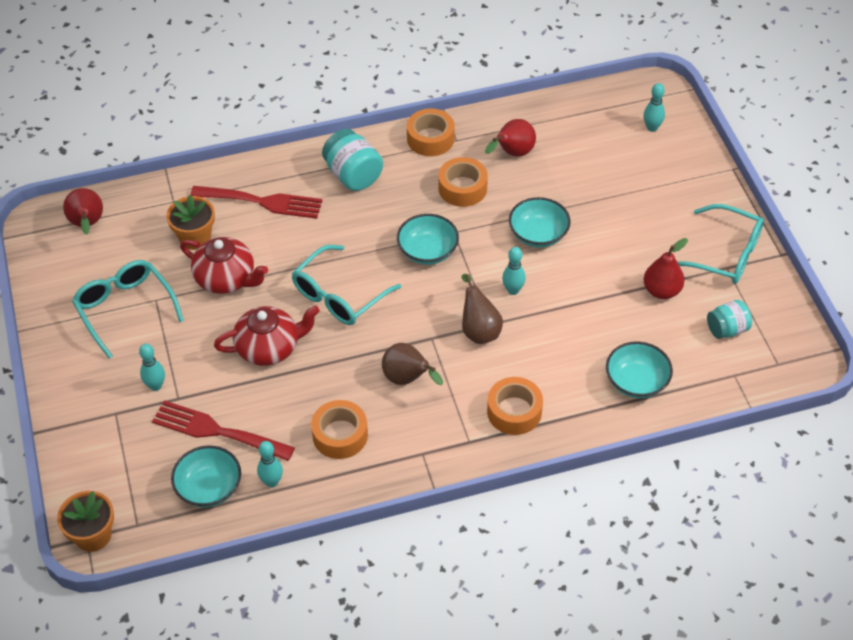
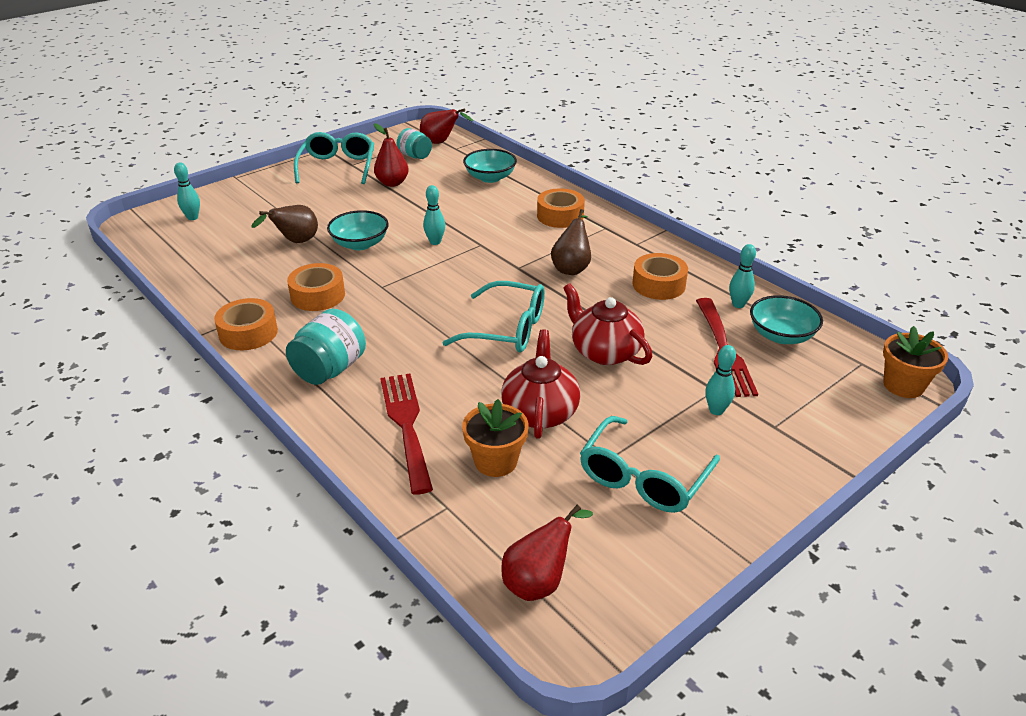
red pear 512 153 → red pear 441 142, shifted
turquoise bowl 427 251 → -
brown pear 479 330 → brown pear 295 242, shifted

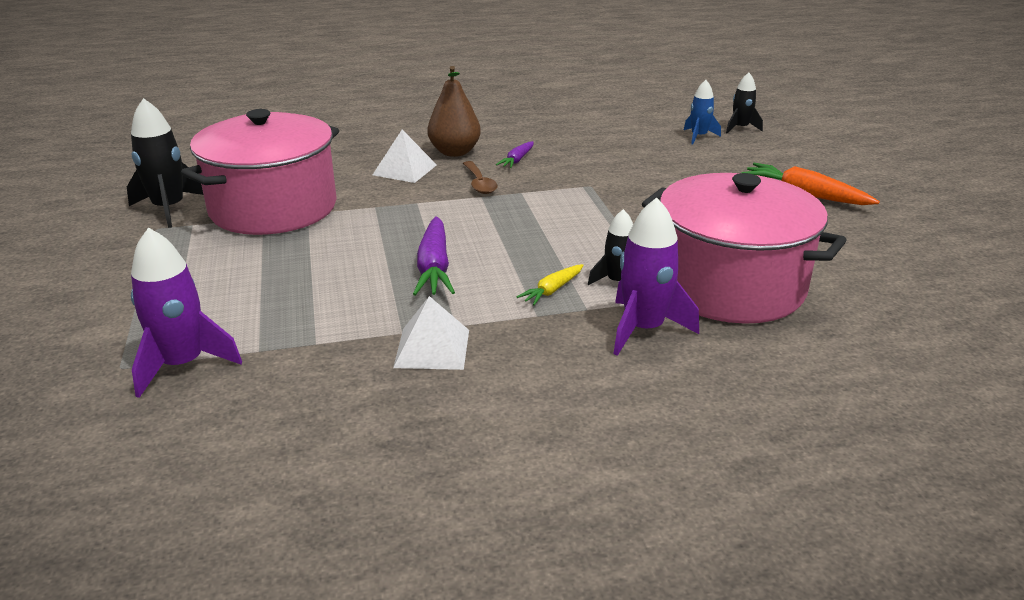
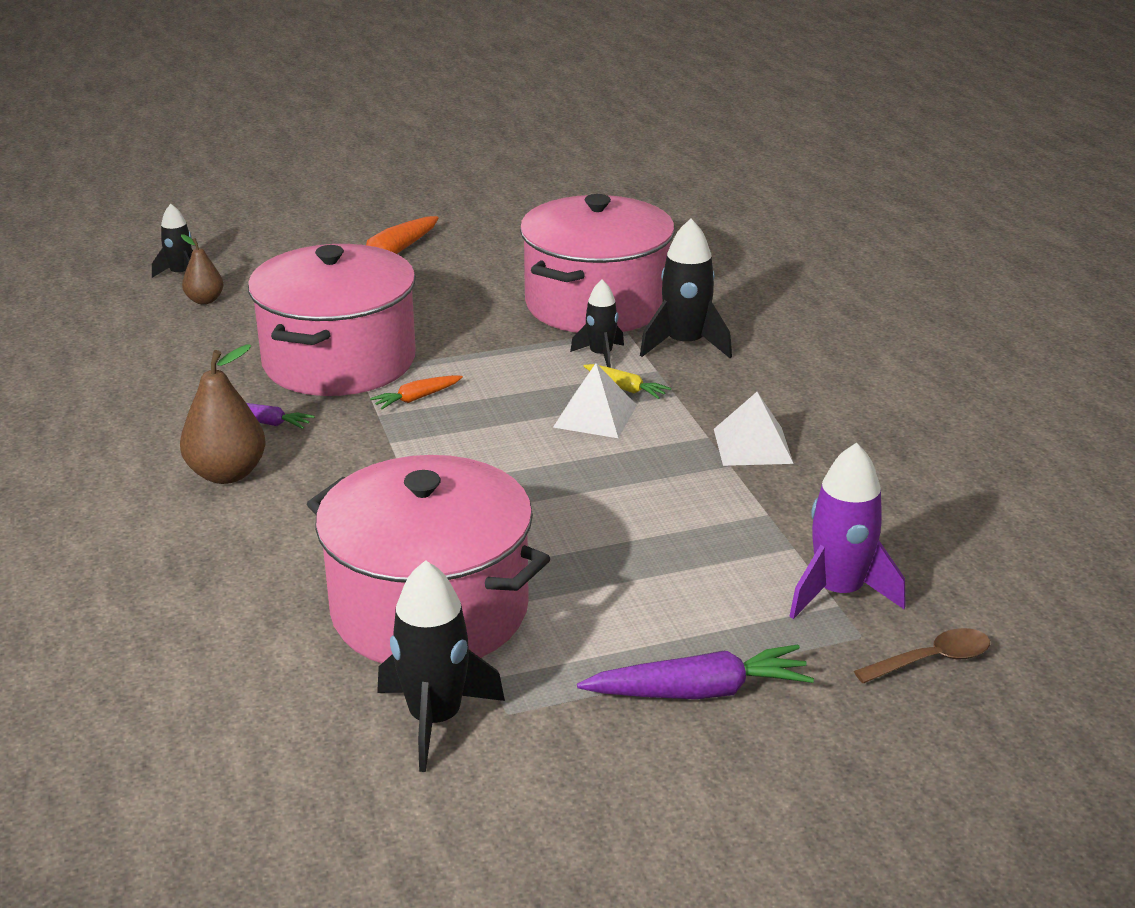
blue rocket 699 136 → brown pear 205 300
white pyramid 404 170 → white pyramid 595 416, shifted
brown spoon 479 183 → brown spoon 932 660, shifted
purple rocket 643 329 → black rocket 685 344
purple carrot 434 267 → purple carrot 698 691, shifted
- → pink pot 339 361
- → orange carrot 417 398

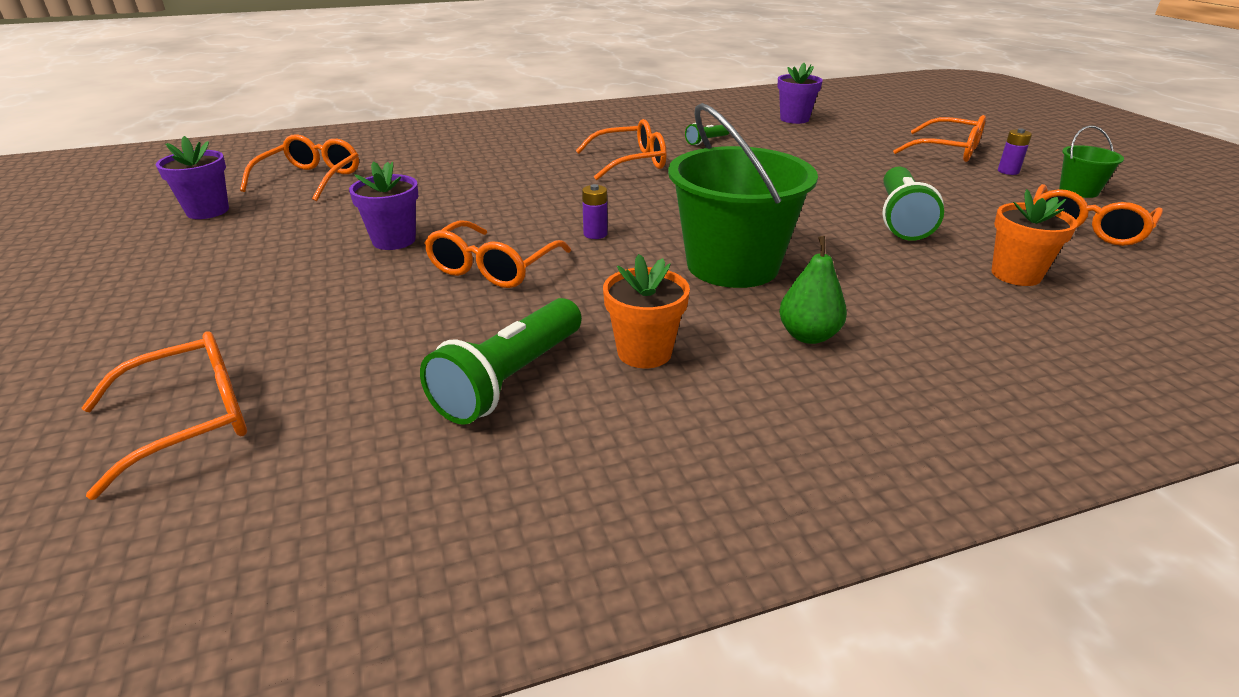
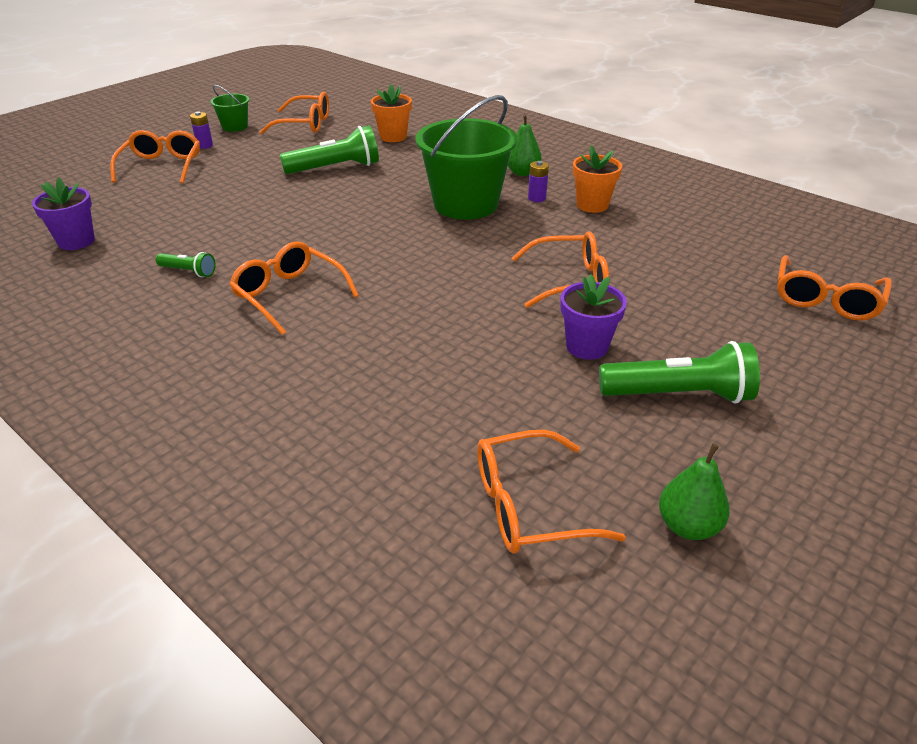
purple flower pot 207 211 → green pear 688 526
purple battery 595 234 → purple battery 537 198, shifted
green flashlight 510 379 → green flashlight 678 395, shifted
orange glasses 192 420 → orange glasses 825 300, 90 degrees counterclockwise

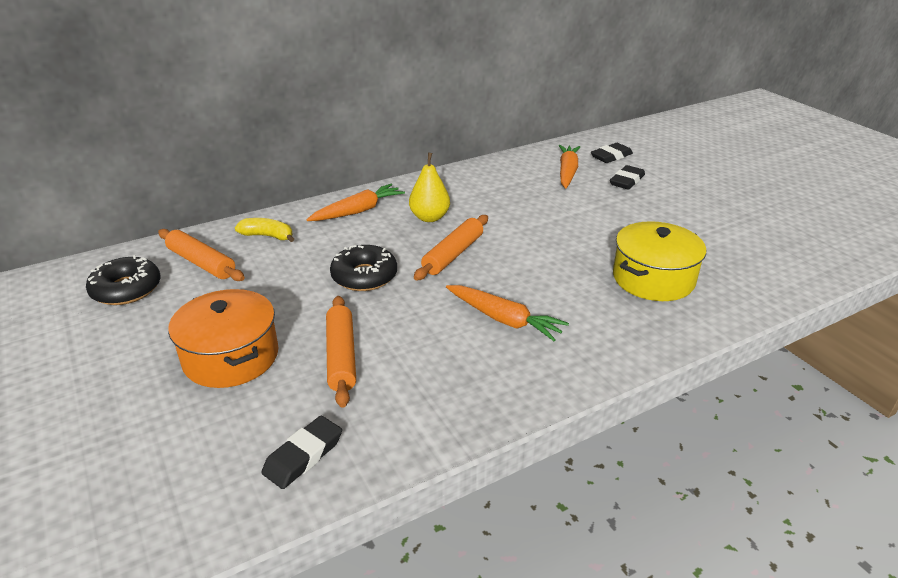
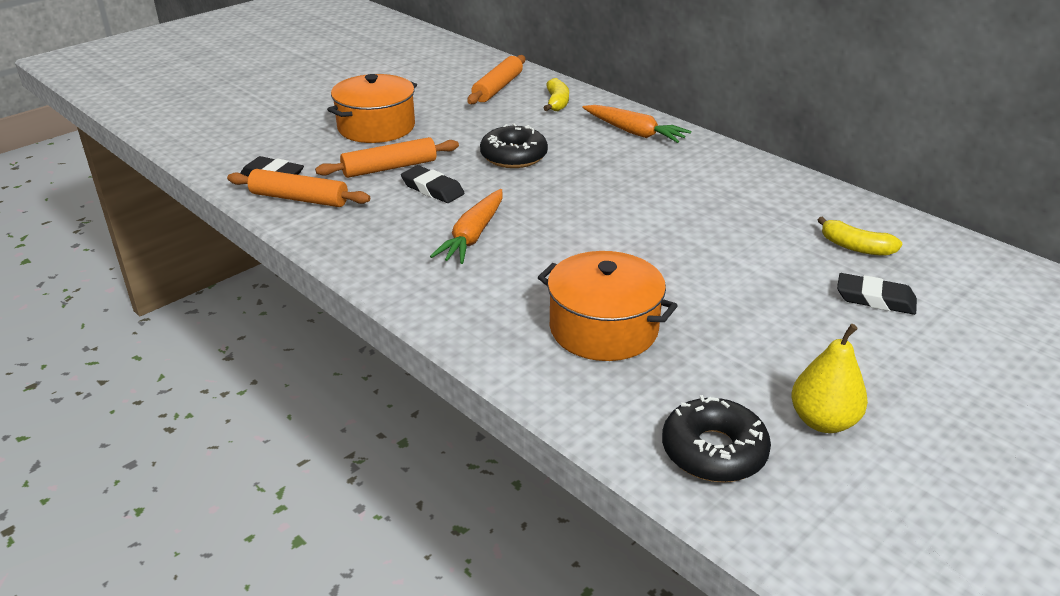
black eraser 611 156 → black eraser 432 189, shifted
orange carrot 567 172 → yellow banana 855 247
yellow pear 429 217 → yellow pear 823 421, shifted
orange rolling pin 453 254 → orange rolling pin 299 198, shifted
yellow pot 653 278 → orange pot 603 328
black donut 126 289 → black donut 713 451, shifted

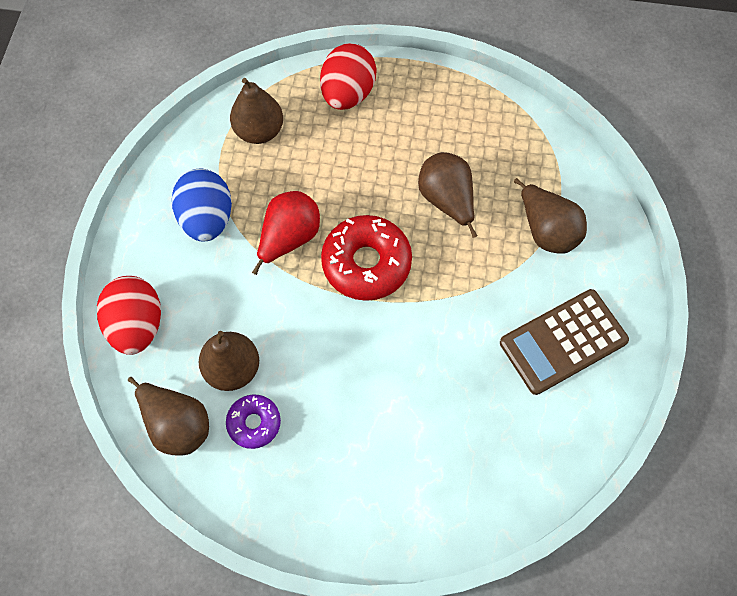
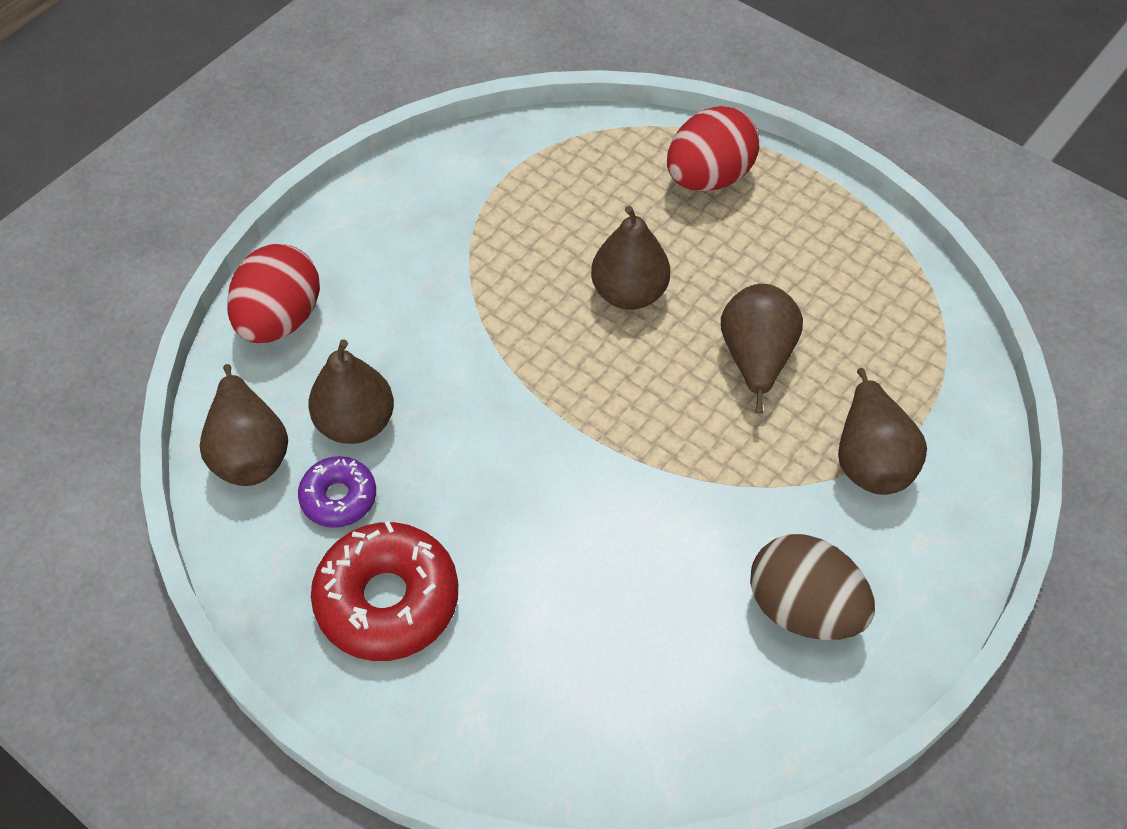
brown pear 259 131 → brown pear 629 293, shifted
blue egg 207 218 → -
red pear 289 238 → -
red donut 366 263 → red donut 387 600, shifted
brown calculator 563 342 → brown egg 803 608

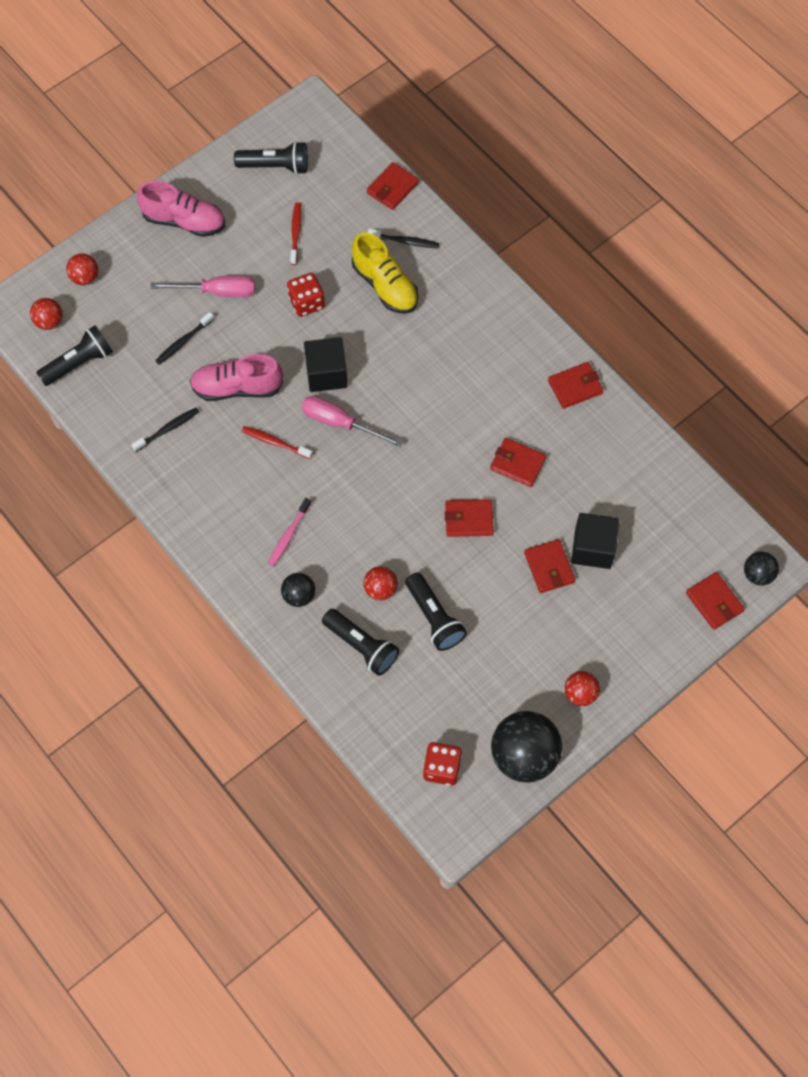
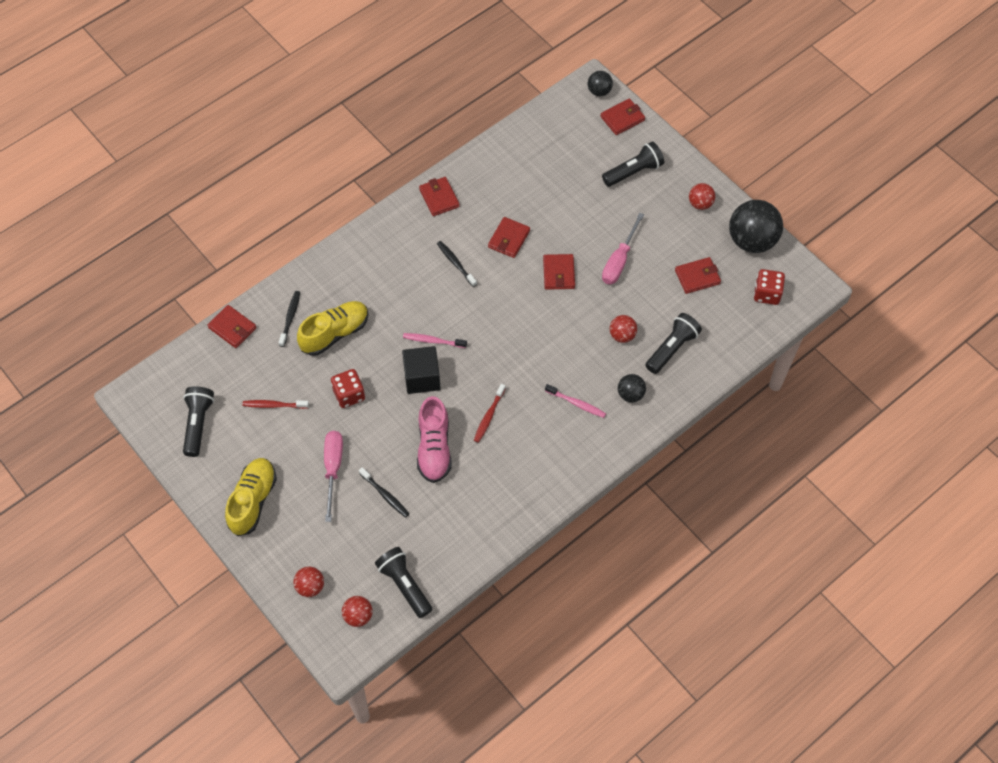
pink shoe 184 221 → yellow shoe 253 501
pink screwdriver 340 423 → pink screwdriver 619 261, shifted
black toothbrush 168 429 → black toothbrush 456 263, shifted
black cube 592 548 → -
red wallet 549 567 → red wallet 697 277, shifted
black flashlight 434 618 → black flashlight 634 172, shifted
- → pink toothbrush 433 341

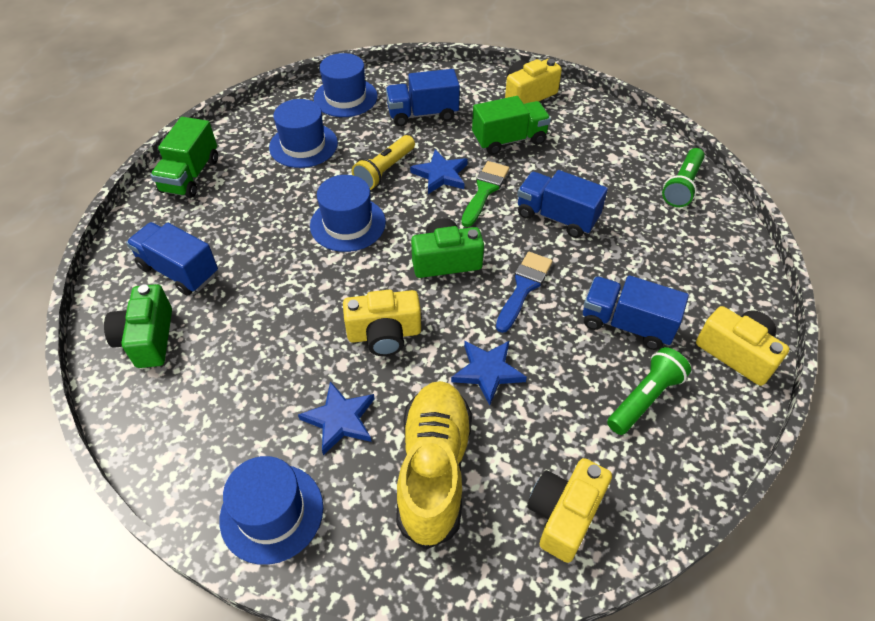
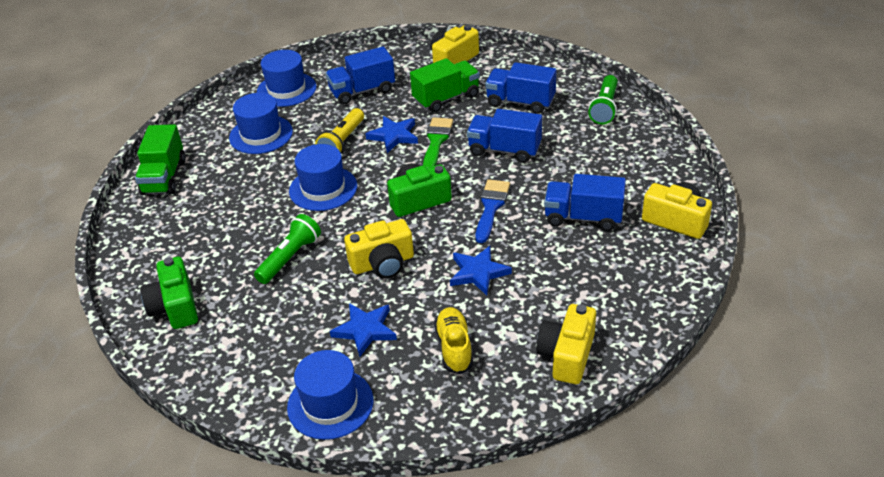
blue truck 179 271 → blue truck 520 102, shifted
green flashlight 645 398 → green flashlight 290 258, shifted
yellow shoe 434 469 → yellow shoe 454 347, x0.58

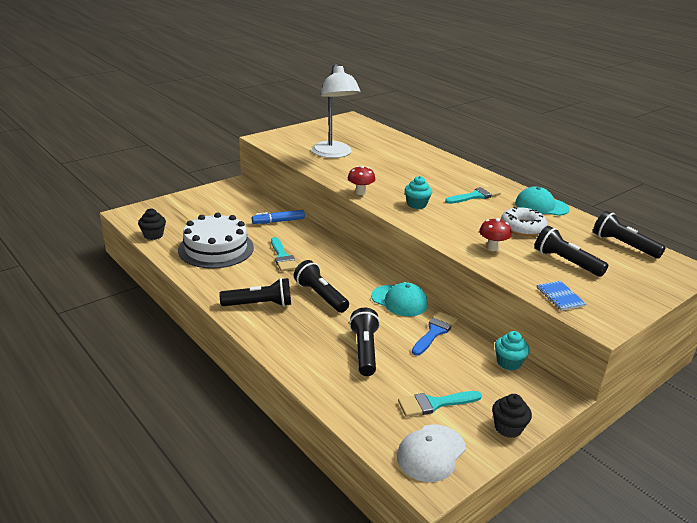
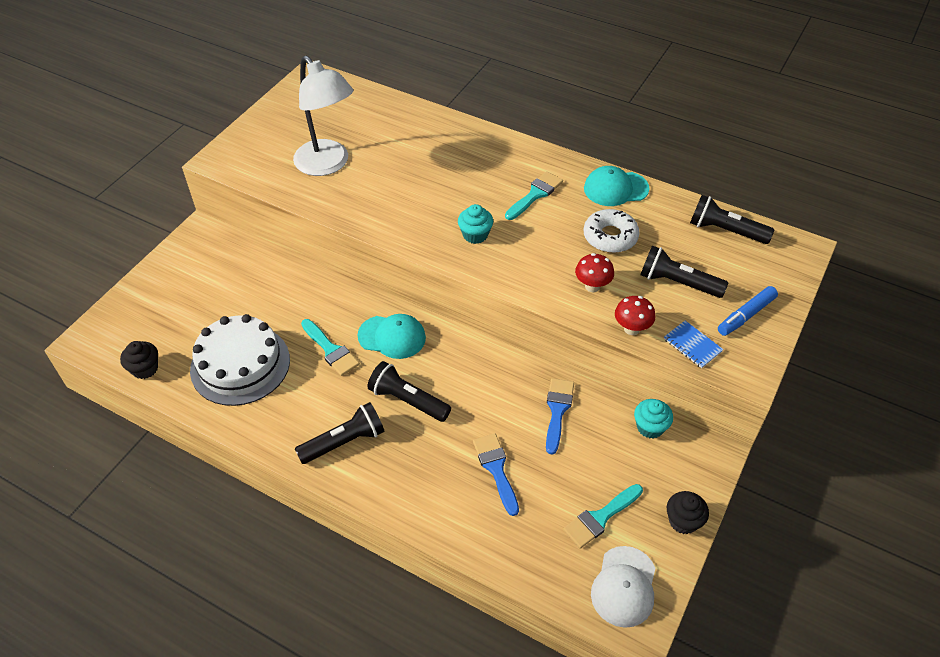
red mushroom 360 192 → red mushroom 631 329, shifted
blue marker 278 221 → blue marker 746 315, shifted
turquoise cap 399 301 → turquoise cap 392 337, shifted
black flashlight 364 350 → blue brush 496 469

